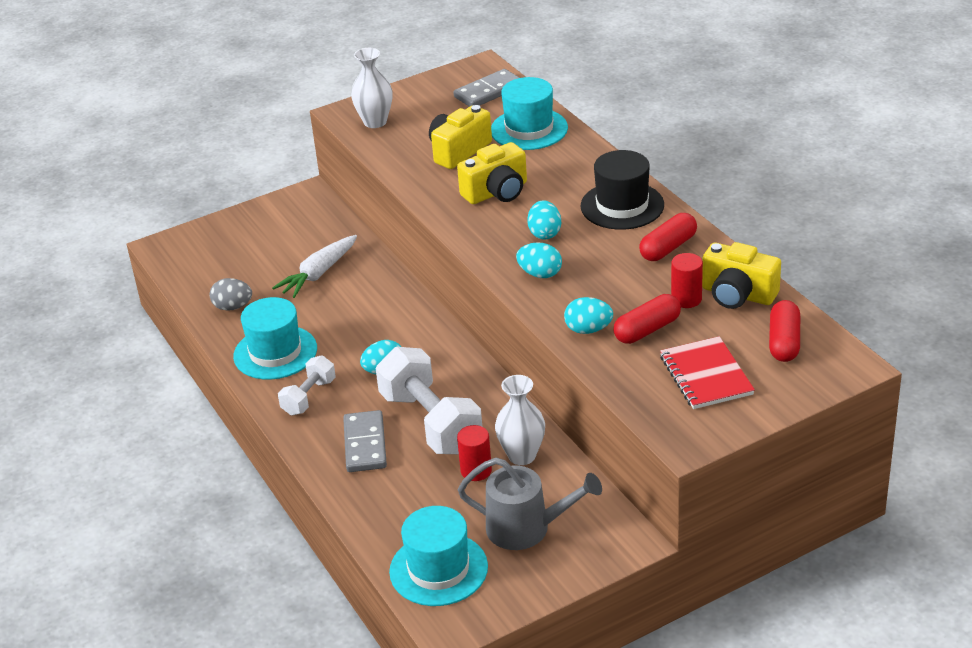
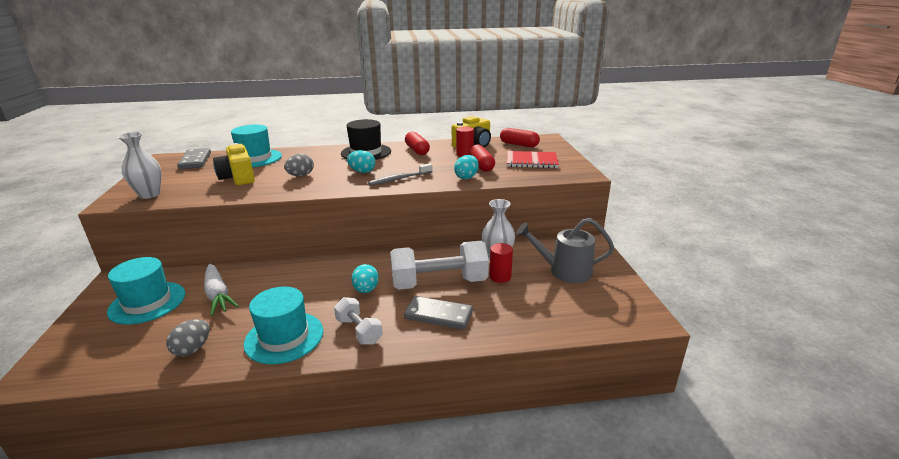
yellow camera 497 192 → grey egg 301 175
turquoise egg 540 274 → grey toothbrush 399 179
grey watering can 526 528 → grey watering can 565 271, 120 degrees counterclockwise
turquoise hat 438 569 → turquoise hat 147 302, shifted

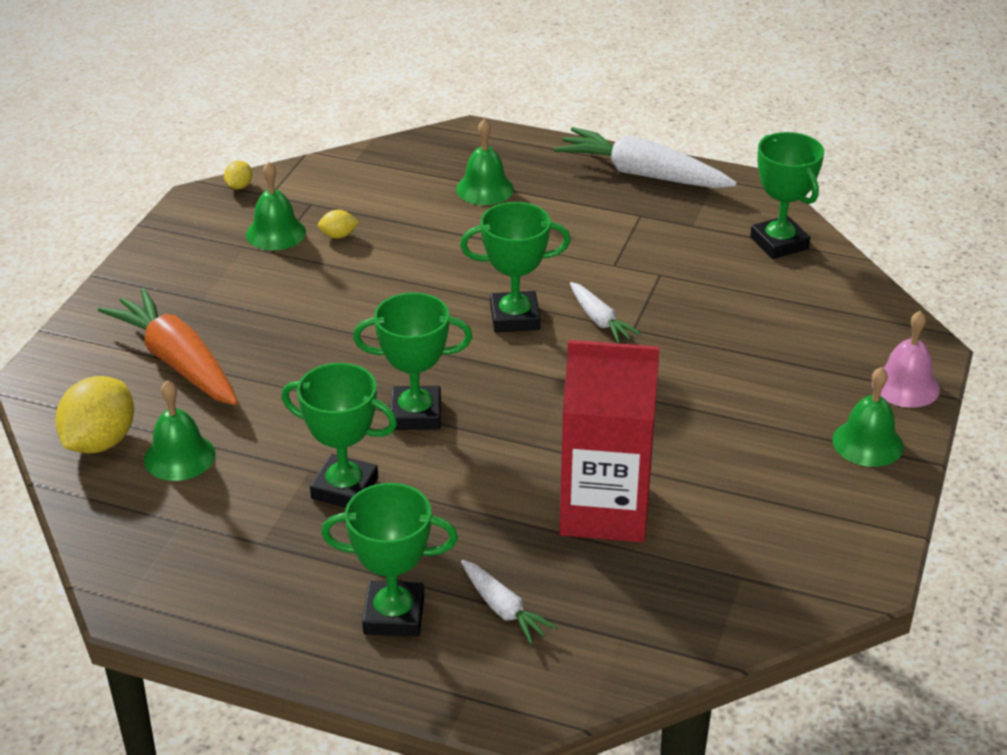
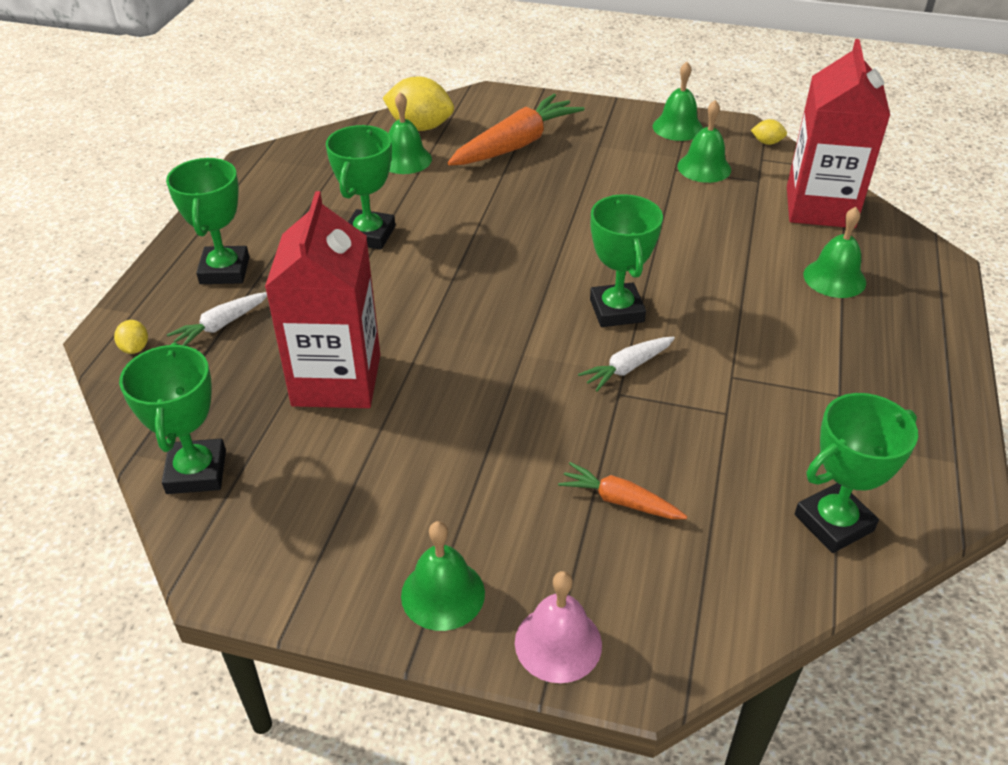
white carrot 642 174 → -
yellow lemon 338 235 → yellow lemon 135 348, shifted
green trophy 416 414 → green trophy 196 472, shifted
- → red carton 820 207
- → green bell 677 127
- → orange carrot 620 501

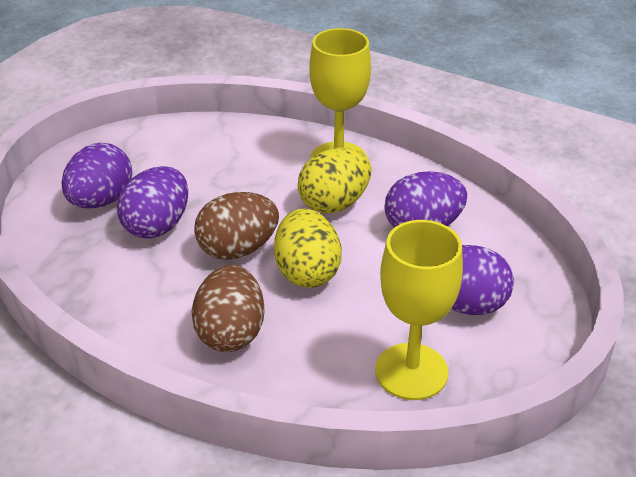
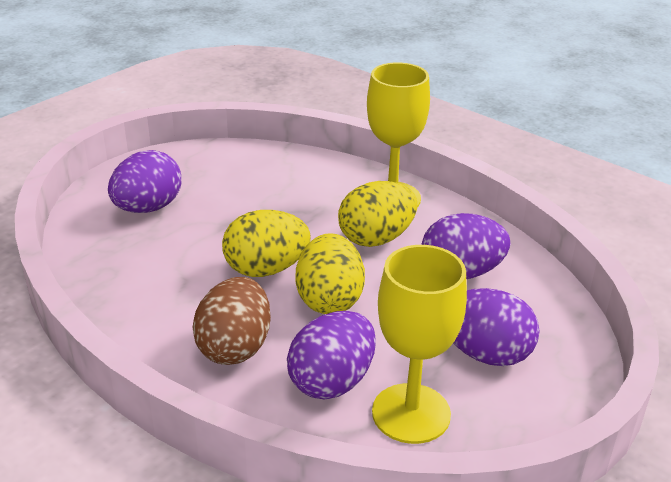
purple egg 157 226 → purple egg 332 381, shifted
brown egg 238 249 → yellow egg 266 269

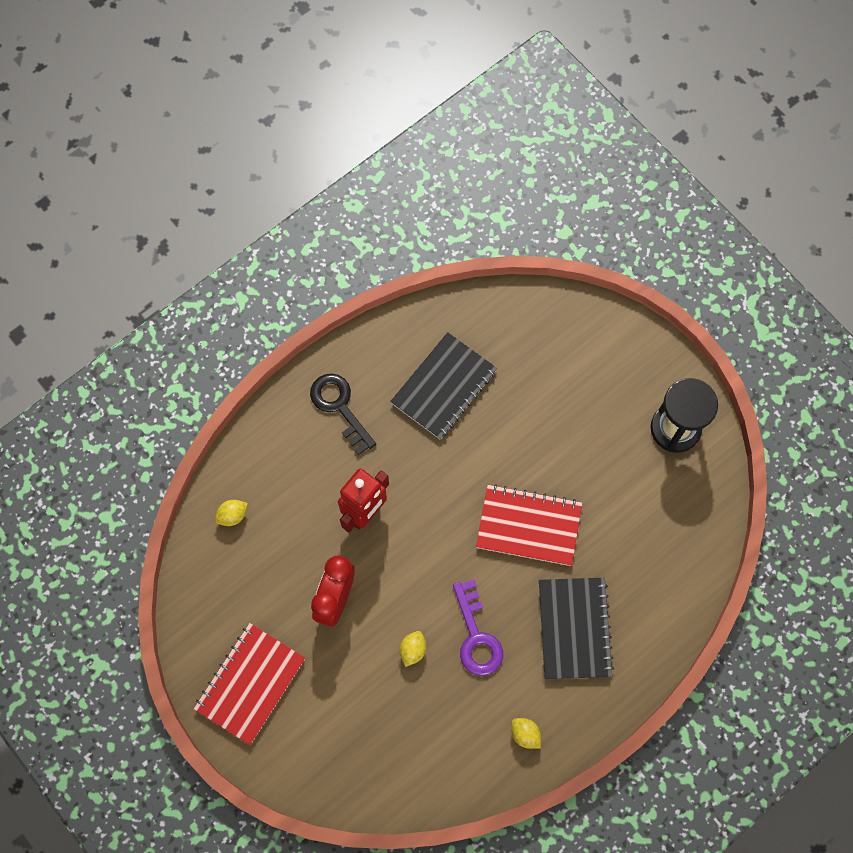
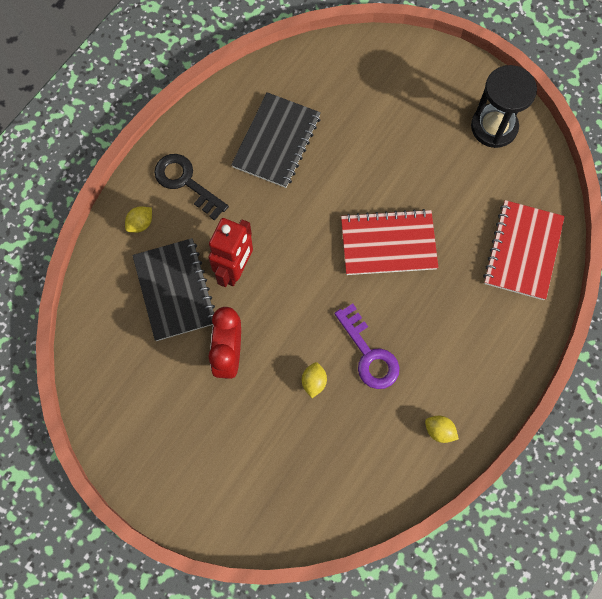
yellow lemon 232 515 → yellow lemon 140 224, shifted
black notebook 574 628 → black notebook 175 290, shifted
red notebook 250 684 → red notebook 523 251, shifted

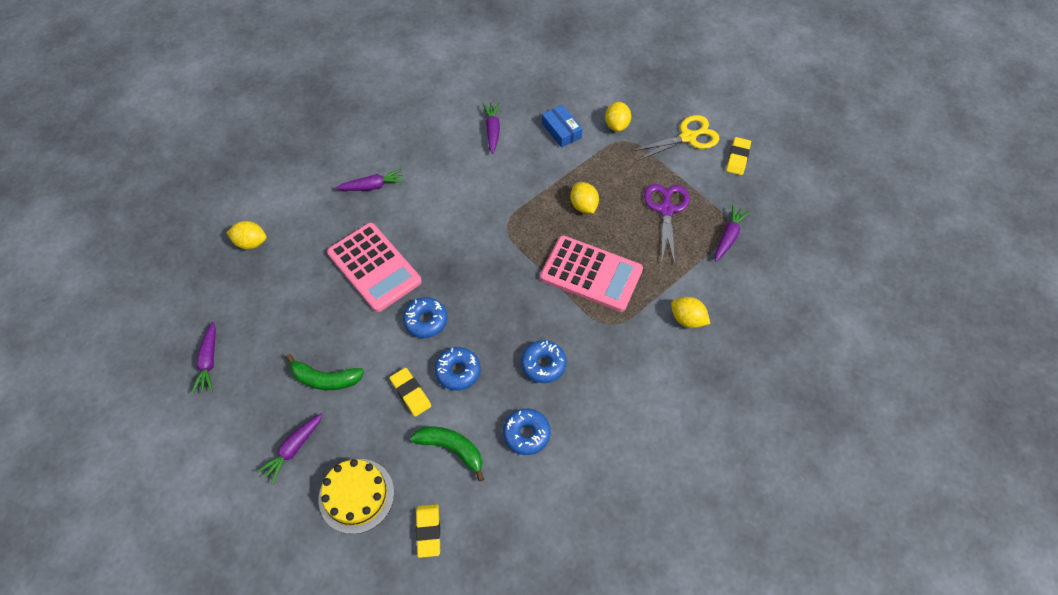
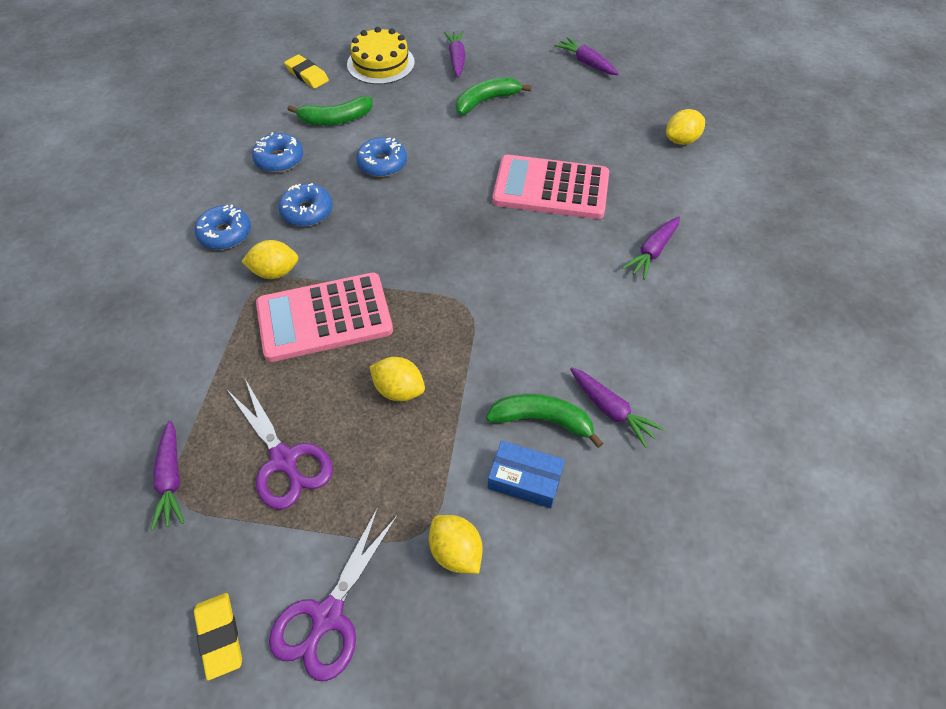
yellow scissors 688 137 → purple scissors 328 616
blue donut 426 321 → blue donut 225 234, shifted
yellow lemon 687 319 → yellow lemon 275 272, shifted
yellow eraser 411 393 → -
- → green banana 542 420

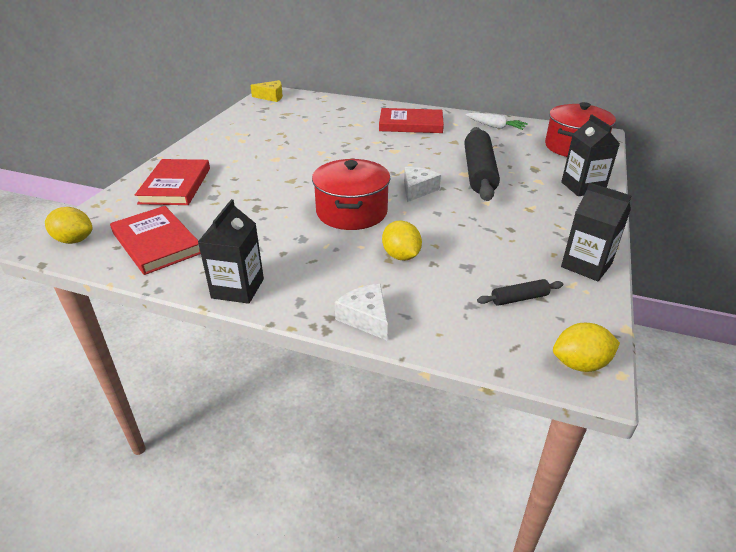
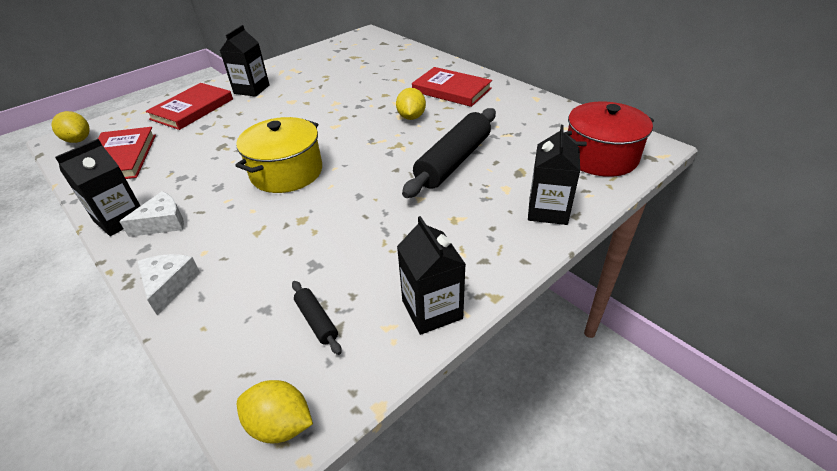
yellow cheese 271 97 → -
white carrot 495 127 → -
red pot 352 212 → yellow pot 286 172
white cheese 417 190 → white cheese 163 223, shifted
yellow lemon 401 256 → yellow lemon 411 117, shifted
black rolling pin 519 298 → black rolling pin 316 321, 45 degrees clockwise
- → black carton 251 89

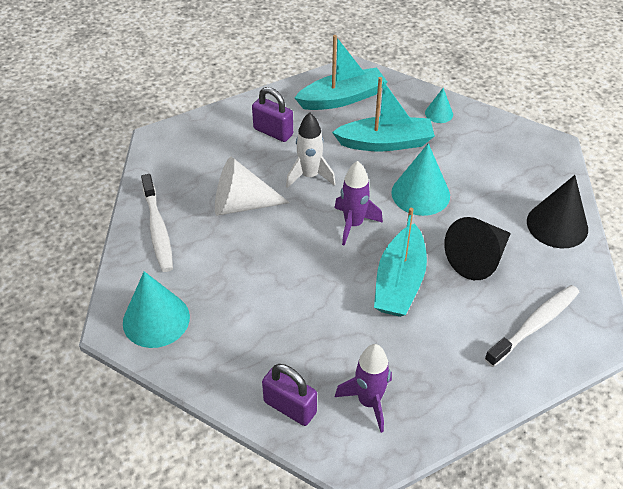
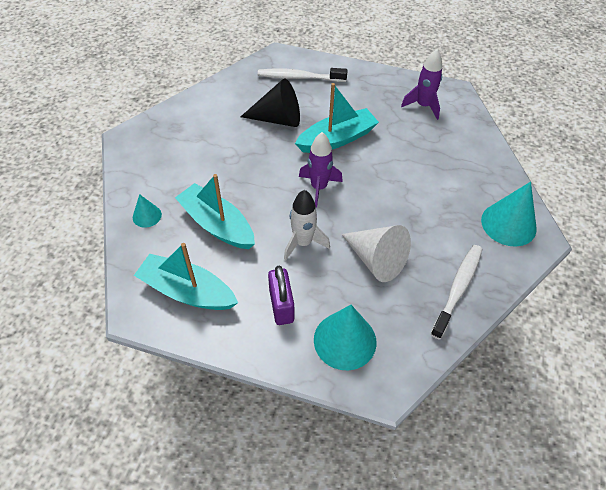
turquoise cone 420 194 → turquoise cone 345 340, shifted
black cone 557 225 → -
purple padlock 290 407 → -

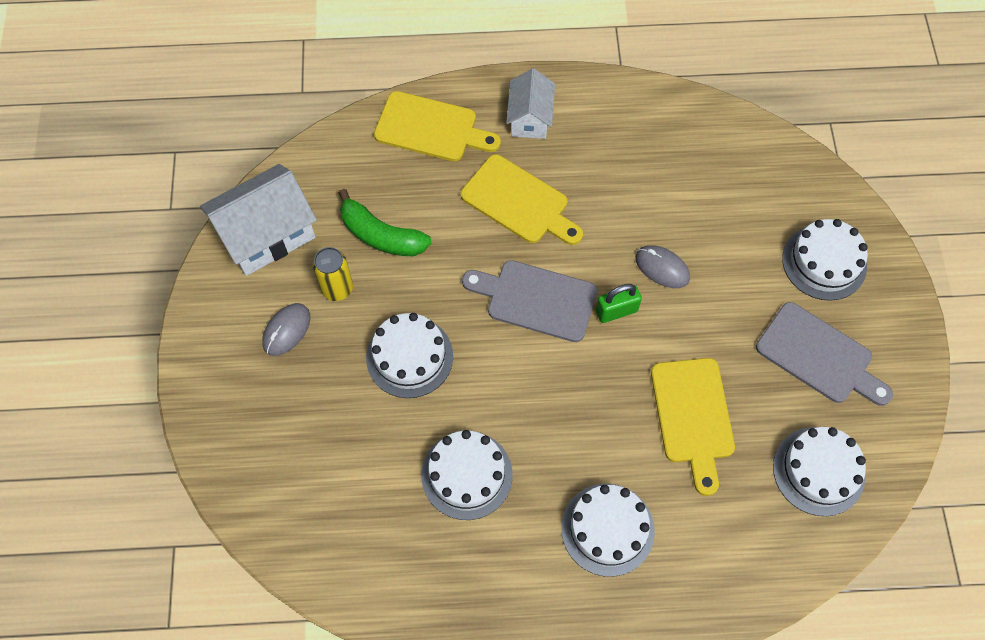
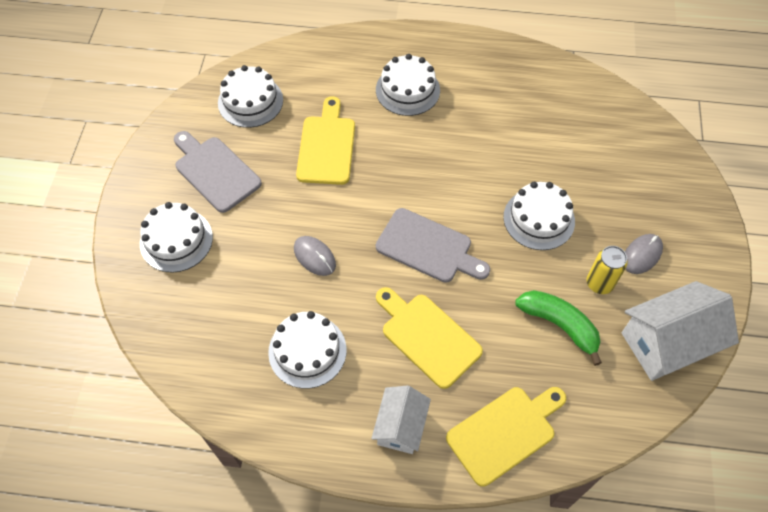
yellow cutting board 431 128 → yellow cutting board 504 432, 120 degrees clockwise
green padlock 616 311 → -
white cake 467 475 → white cake 307 351, shifted

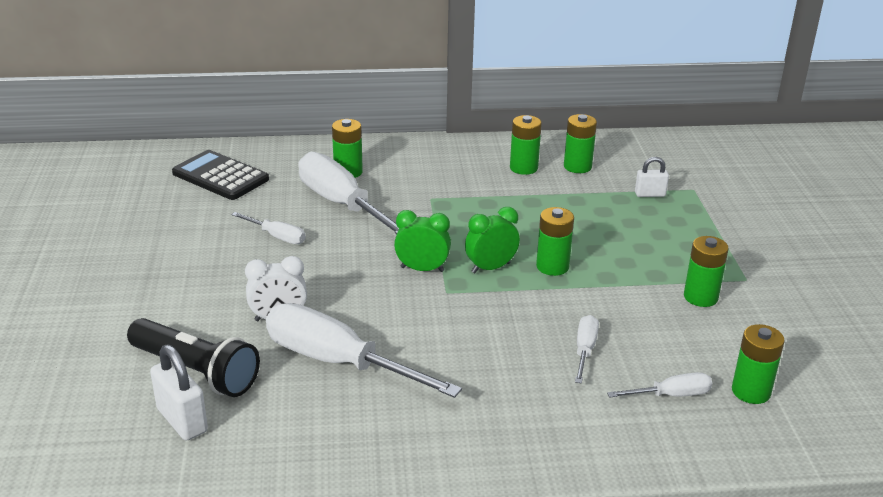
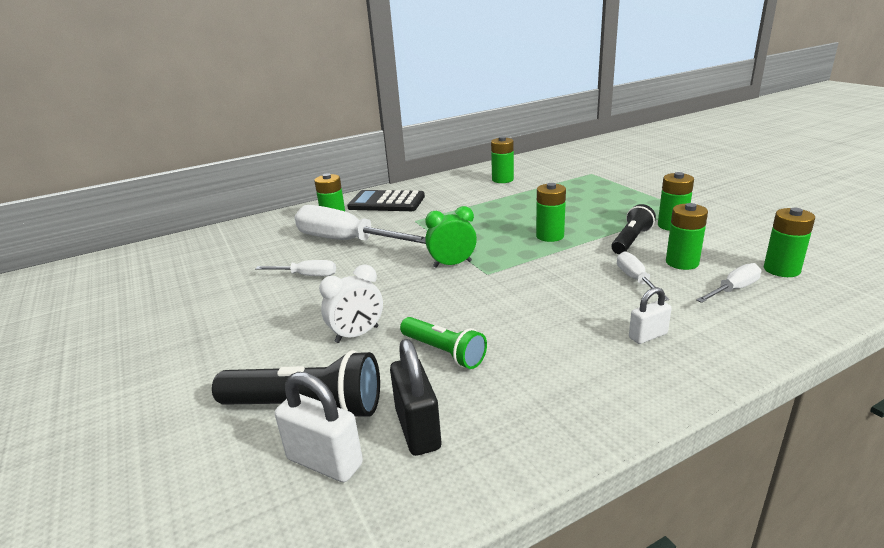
green battery 523 168 → green battery 682 262, shifted
black calculator 220 176 → black calculator 386 202, shifted
white padlock 650 194 → white padlock 648 336, shifted
green clock 490 268 → -
white screwdriver 338 362 → green flashlight 444 352
- → black flashlight 631 240
- → black padlock 418 429

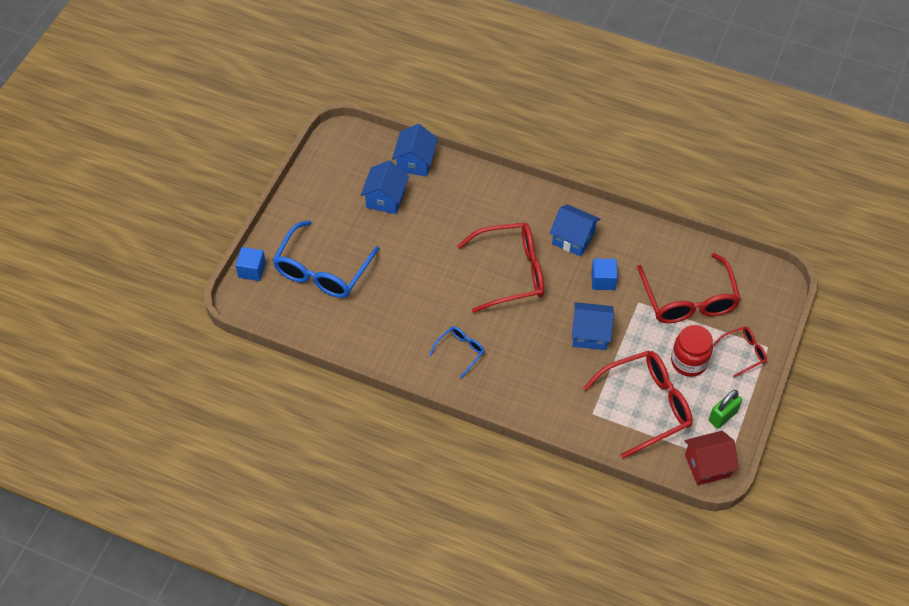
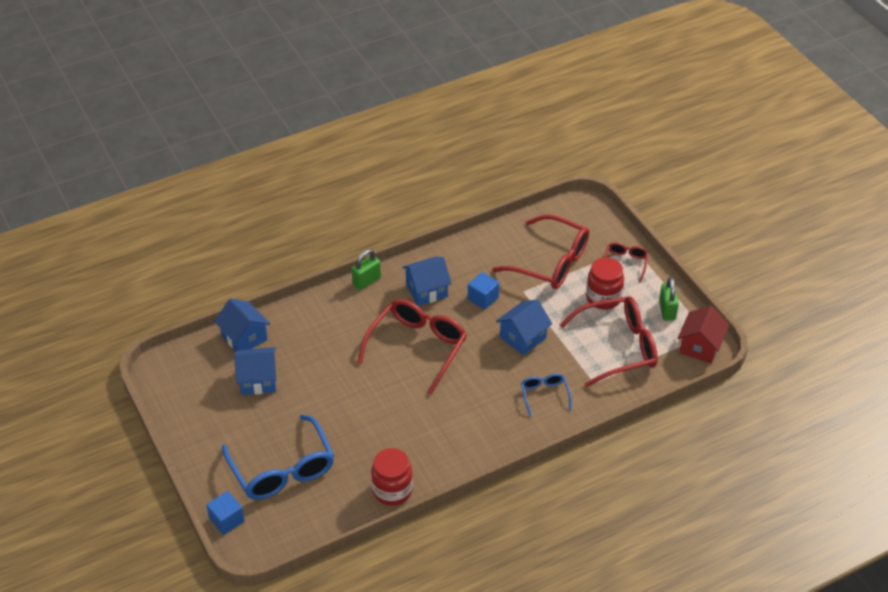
blue house 385 198 → blue house 258 380, 60 degrees counterclockwise
blue glasses 460 351 → blue glasses 544 395, shifted
red glasses 646 406 → red glasses 617 347, 60 degrees clockwise
- → green padlock 366 281
- → red jar 392 490

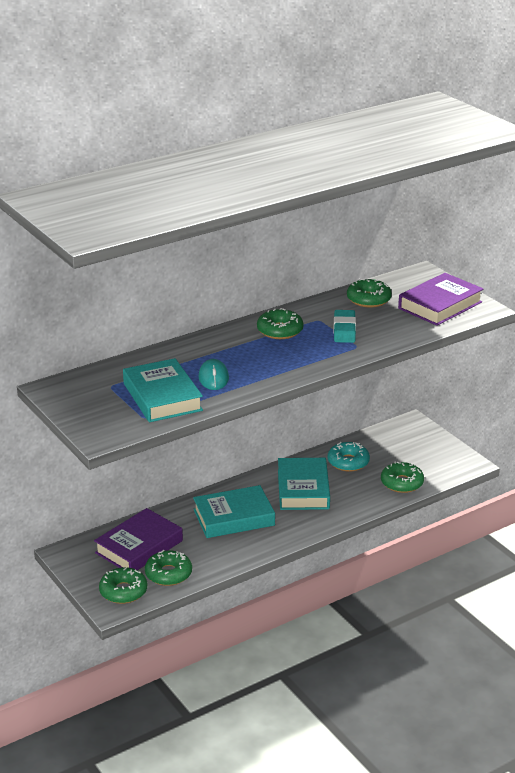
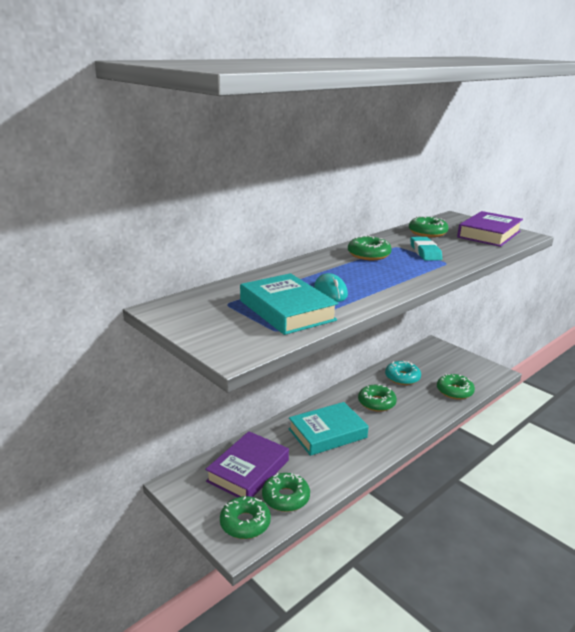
turquoise book 303 489 → green donut 376 403

